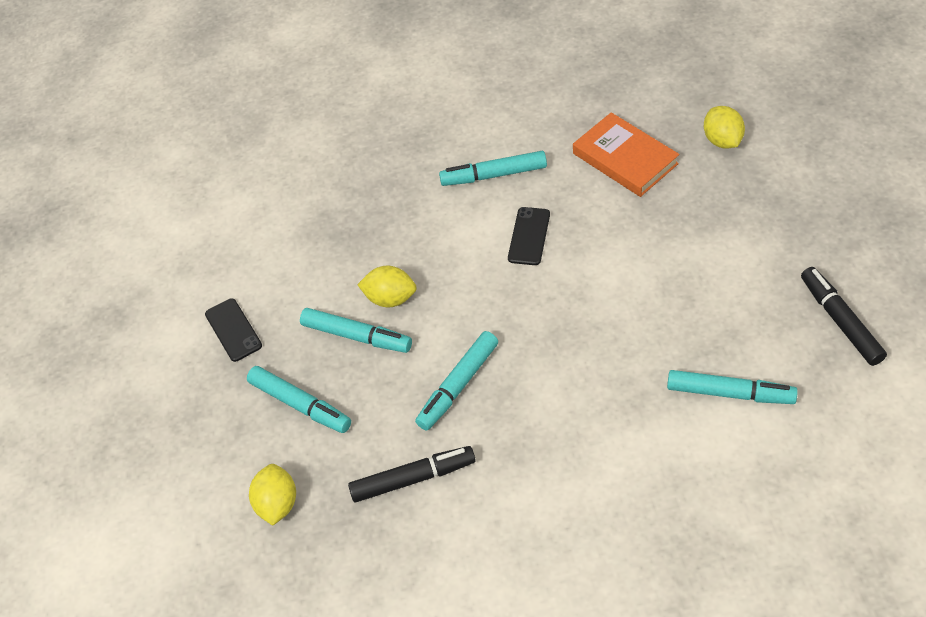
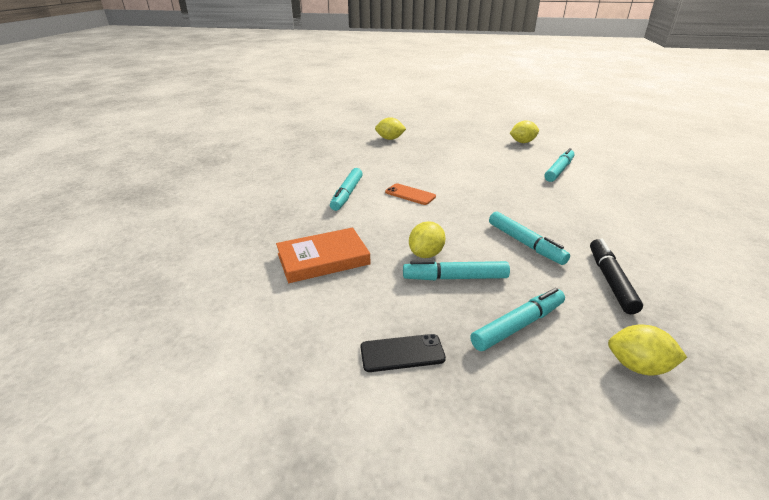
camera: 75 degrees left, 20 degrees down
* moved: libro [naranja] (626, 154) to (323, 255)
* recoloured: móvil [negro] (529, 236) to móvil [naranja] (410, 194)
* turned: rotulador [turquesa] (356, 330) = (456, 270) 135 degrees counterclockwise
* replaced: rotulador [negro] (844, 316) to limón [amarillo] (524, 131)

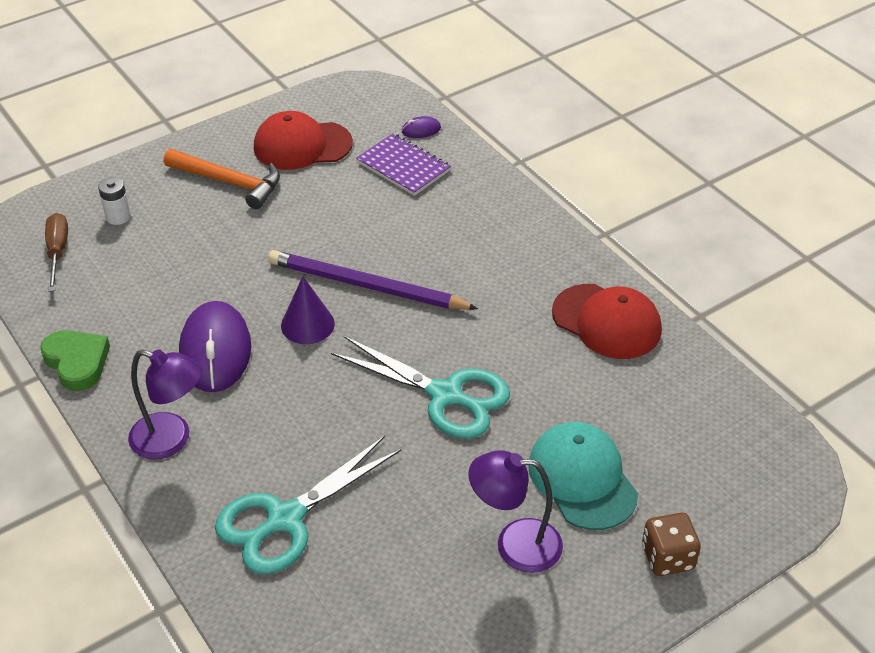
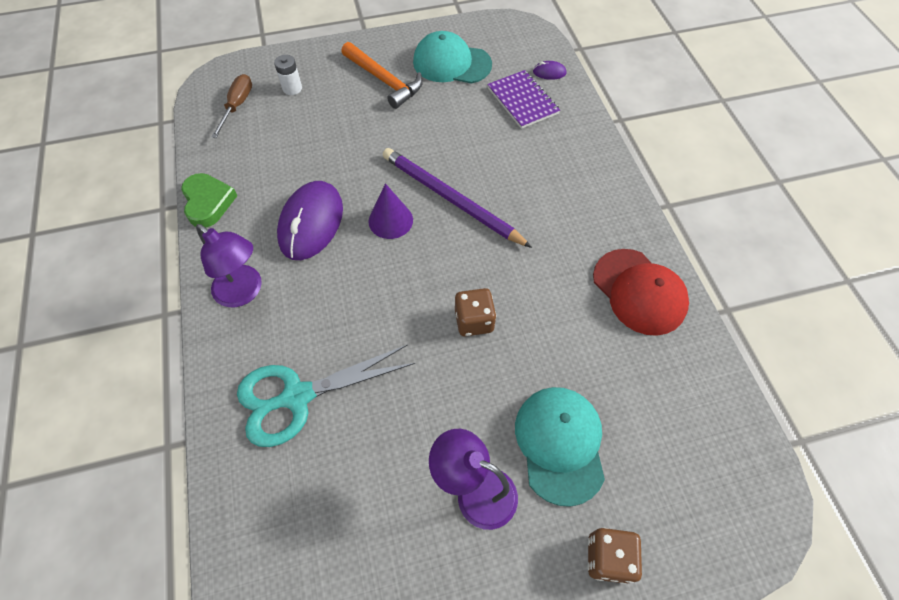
camera: 20 degrees right, 15 degrees up
* recoloured: gorra [rojo] (303, 140) to gorra [turquesa] (452, 57)
* replaced: tijeras [turquesa] (420, 387) to dado [marrón] (475, 312)

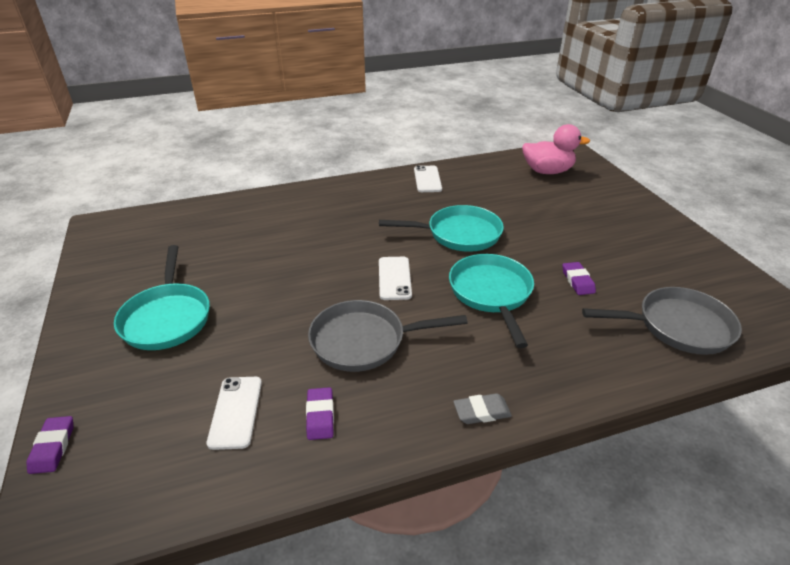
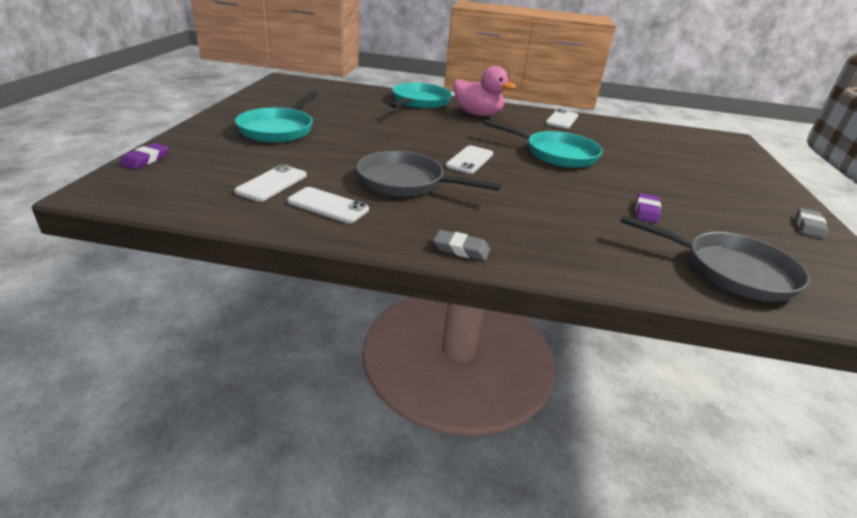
camera: 25 degrees right, 5 degrees down
* replaced: goma de borrar [morado] (320, 413) to móvil [blanco] (328, 205)
* moved: sartén [turquesa] (491, 301) to (421, 96)
* moved: pato [rosa] (556, 149) to (485, 91)
* added: goma de borrar [gris] (812, 223)

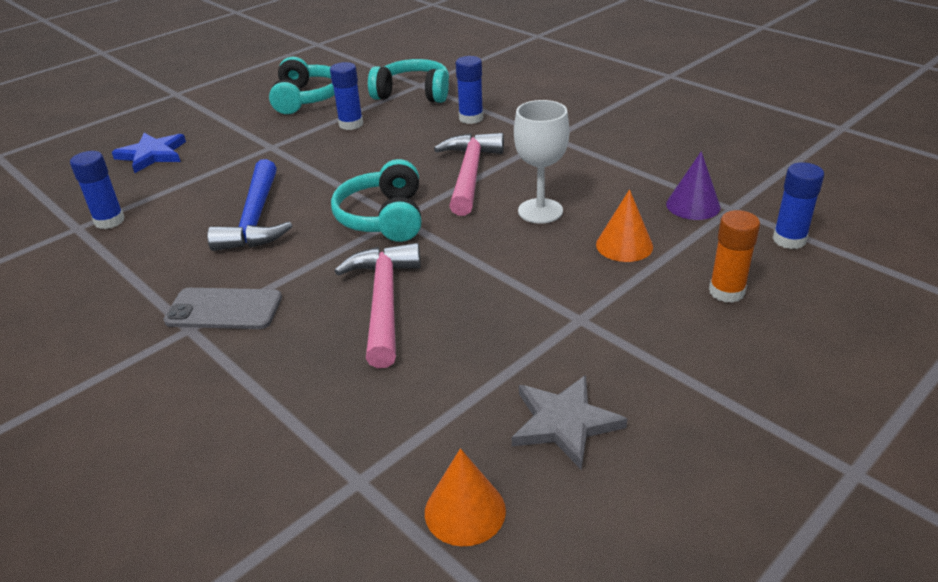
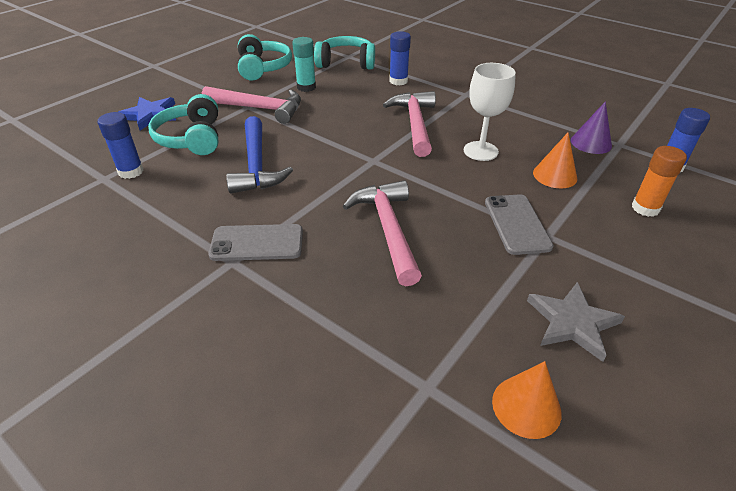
camera: 10 degrees left, 5 degrees up
* moved: auriculares [turquesa] (376, 200) to (183, 124)
* added: martillo [rosa] (251, 105)
* recoloured: barra de pegamento [azul] (346, 96) to barra de pegamento [turquesa] (304, 64)
* added: móvil [gris] (519, 224)

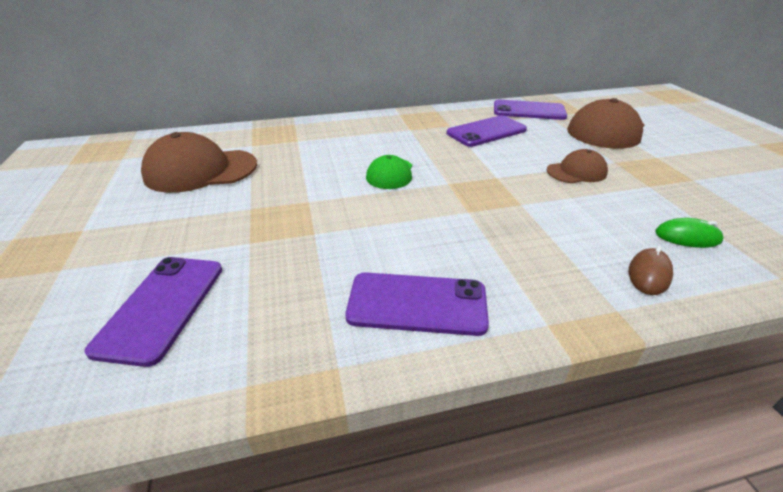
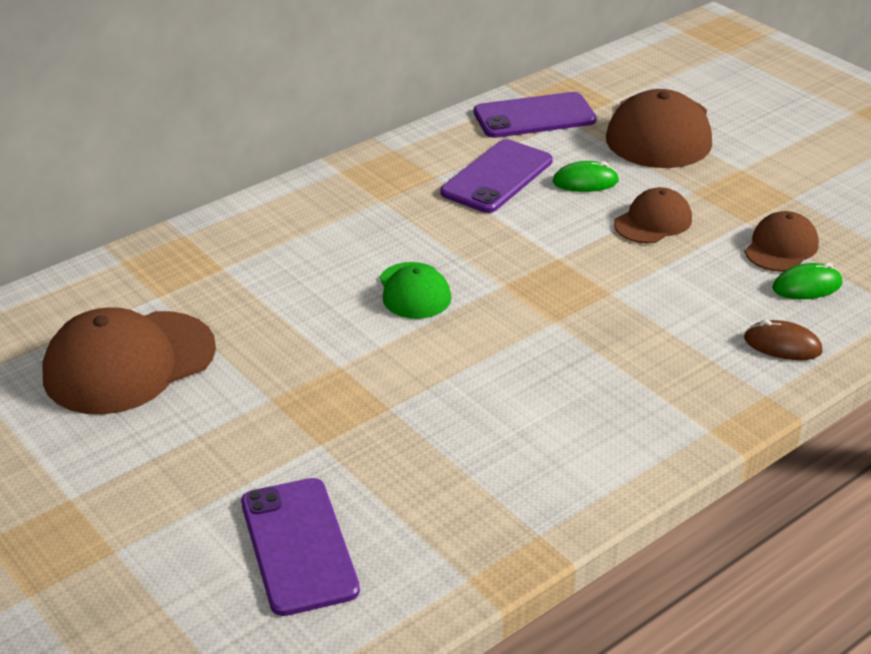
camera: 25 degrees left, 0 degrees up
* added: ratón [verde] (586, 176)
* turned: ratón [marrón] (651, 270) = (783, 340) 75 degrees counterclockwise
* added: gorra [marrón] (782, 241)
* removed: móvil [morado] (417, 304)

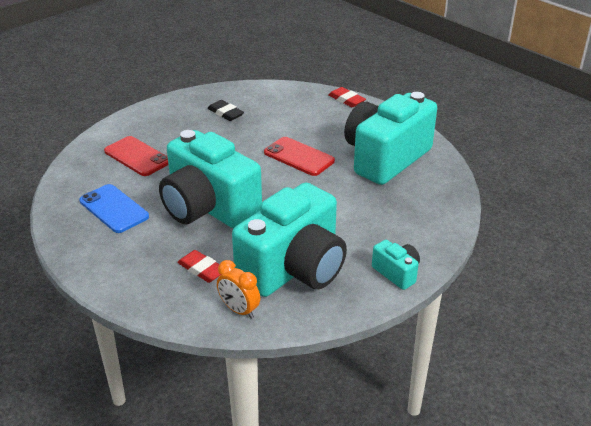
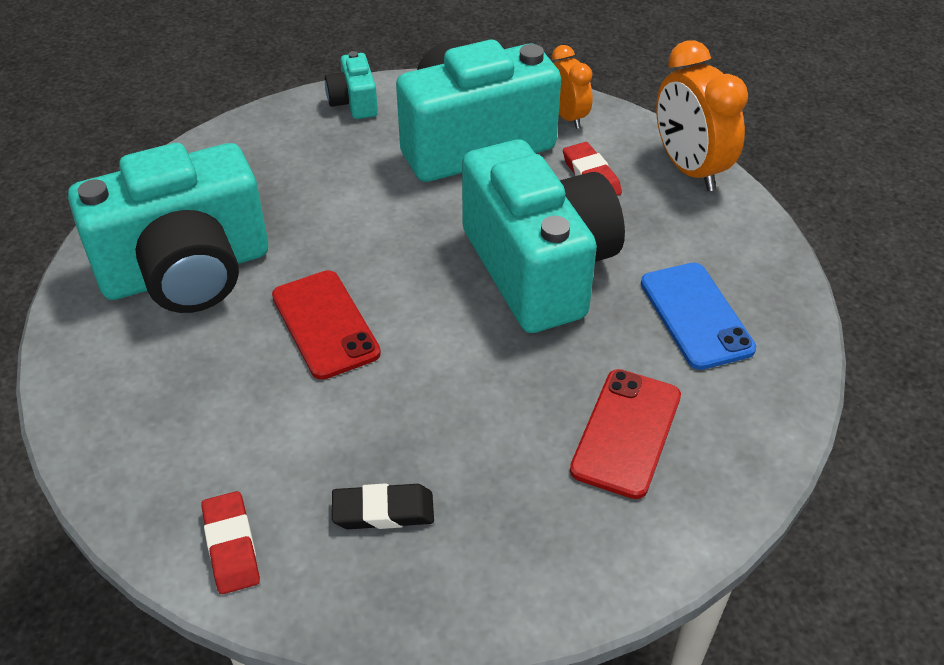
camera: 155 degrees left, 10 degrees up
* moved: goma de borrar [rojo] (347, 97) to (230, 542)
* turned: goma de borrar [negro] (226, 110) = (383, 506) 75 degrees counterclockwise
* turned: móvil [rojo] (136, 156) = (625, 434) 45 degrees clockwise
* added: despertador [naranja] (702, 115)

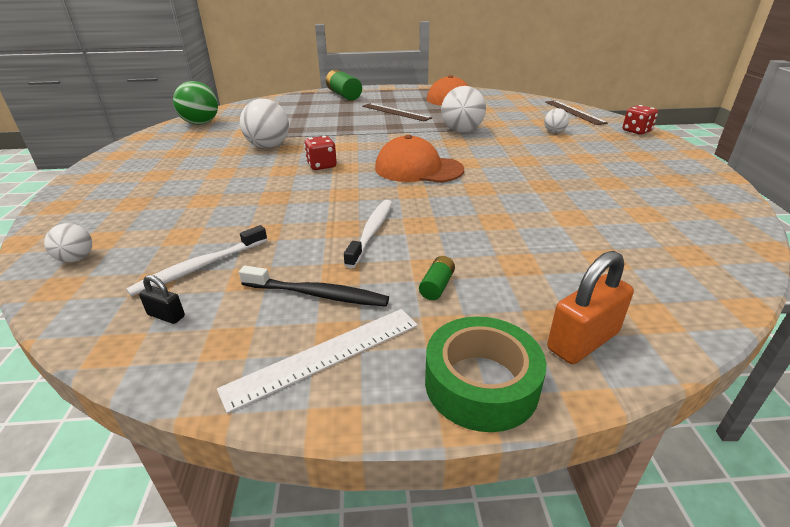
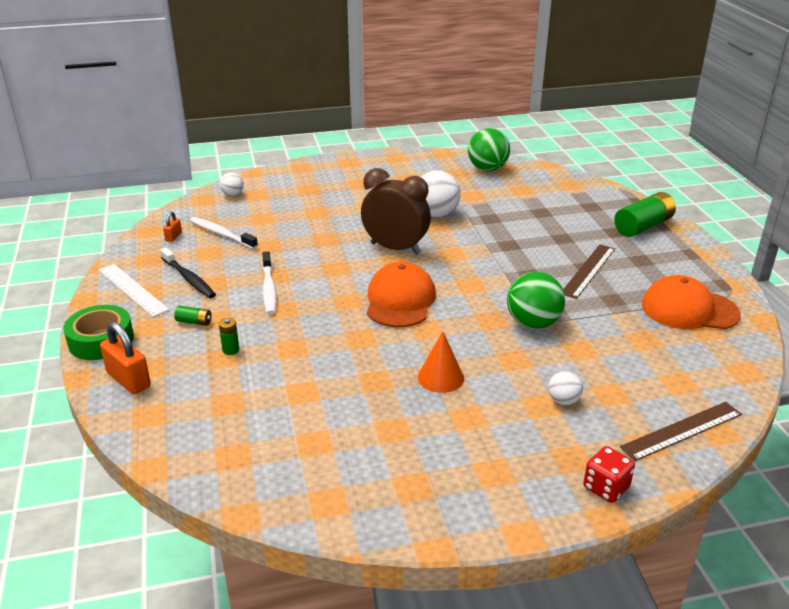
camera: 80 degrees right, 0 degrees up
* turned: cepillo de dientes [negro] (314, 286) = (188, 272) 45 degrees counterclockwise
* recoloured: candado [negro] (162, 299) to candado [naranja] (172, 227)
* added: pila [verde] (229, 336)
* turned: cepillo de dientes [blanco] (368, 234) = (269, 283) 75 degrees clockwise
* replaced: dado [rojo] (320, 153) to despertador [marrón] (396, 211)
* added: cono [naranja] (441, 362)
* recoloured: pelota [blanco] (463, 109) to pelota [verde] (536, 300)

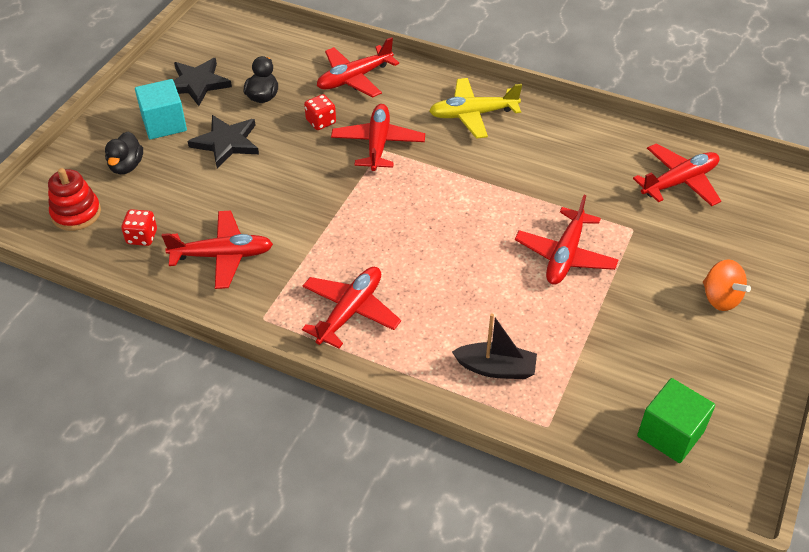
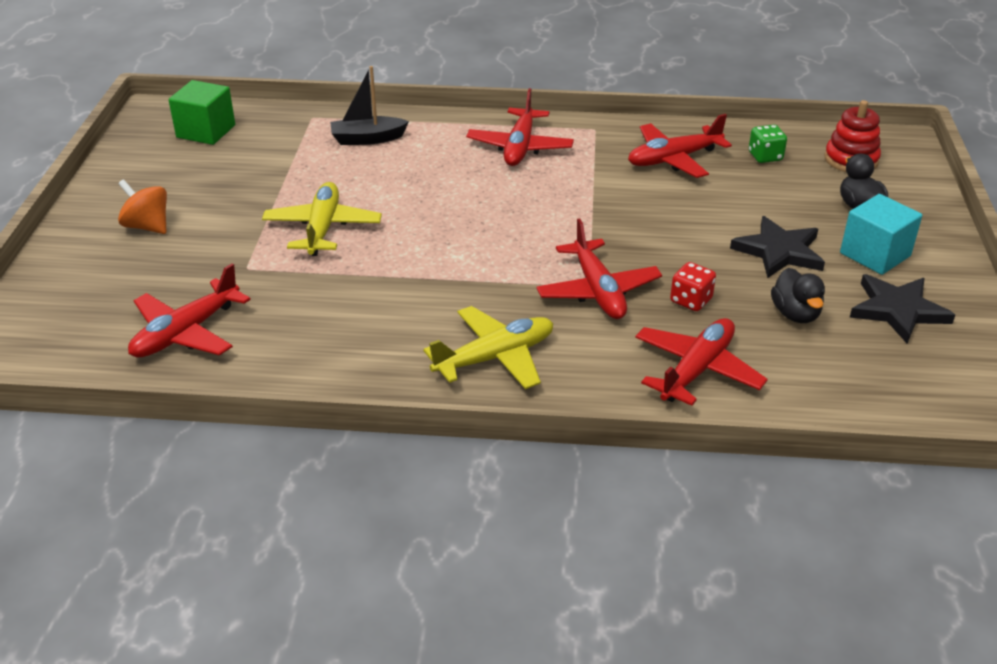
camera: 160 degrees right, 10 degrees down
* recoloured: avión [rojo] (567, 240) to avión [amarillo] (322, 219)
* recoloured: dado [rojo] (139, 227) to dado [verde] (768, 144)

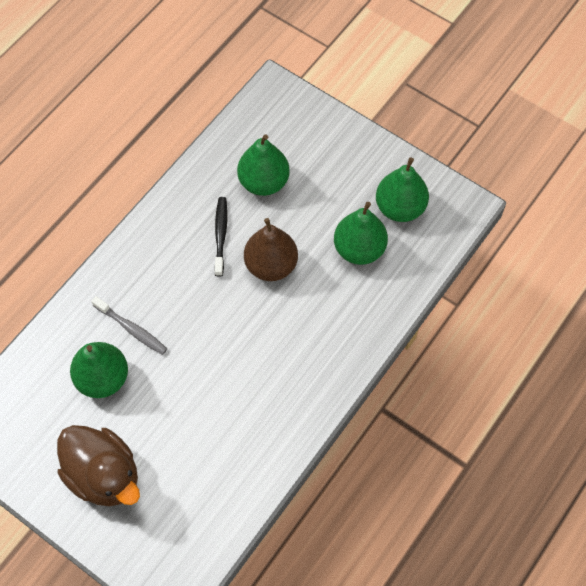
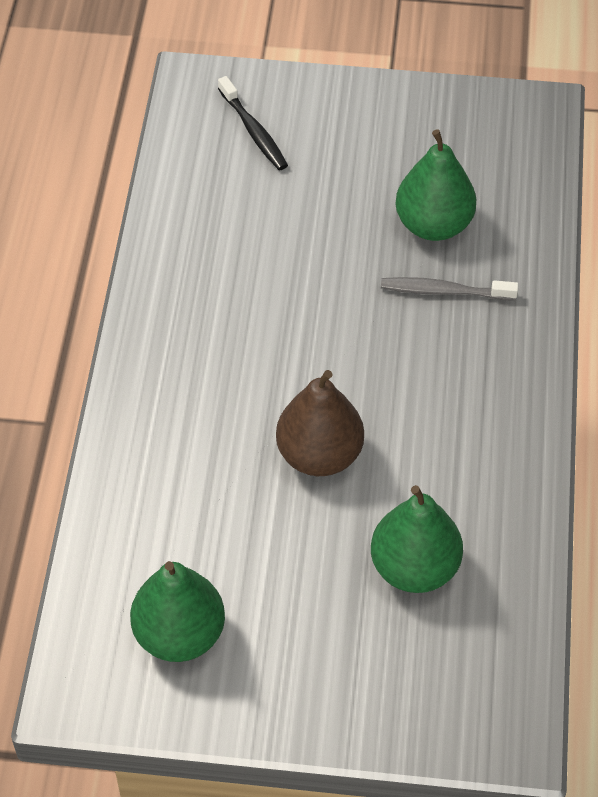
camera: 150 degrees right, 10 degrees down
* moved: cepillo de dientes [negro] (220, 237) to (253, 123)
* removed: pato [marrón] (98, 465)
* removed: pera [verde] (361, 233)

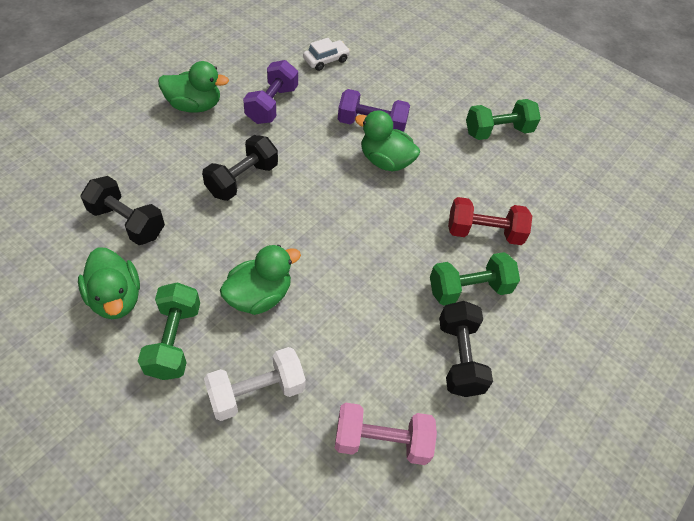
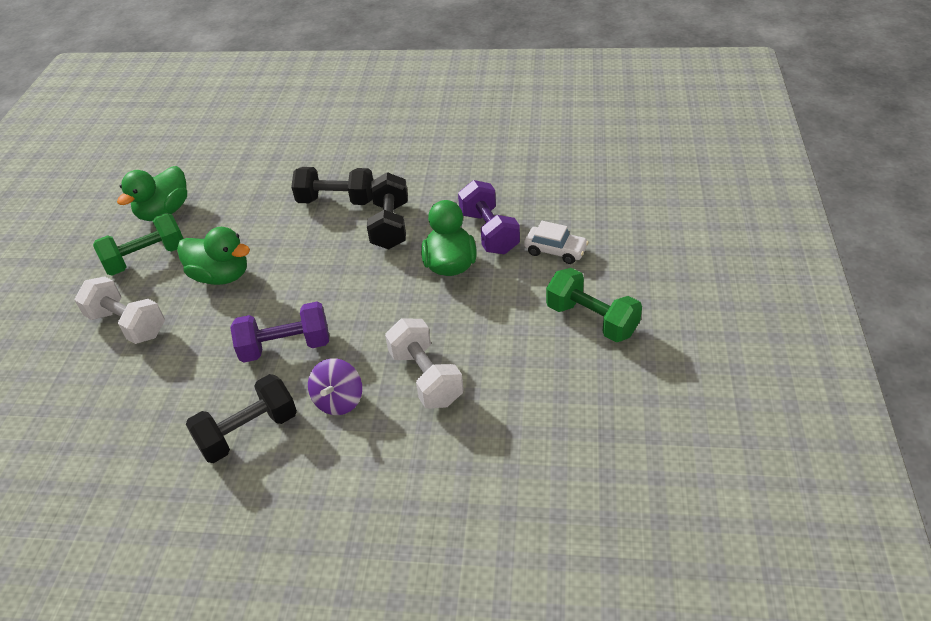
camera: 65 degrees right, 10 degrees down
* moved: mancuerna [morado] (270, 92) to (279, 332)
* replaced: mancuerna [verde] (475, 279) to peonza [morado] (335, 386)
* moved: mancuerna [negro] (123, 210) to (387, 210)
* recoloured: mancuerna [rojo] (490, 221) to mancuerna [blanco] (424, 364)
* moved: coche [blanco] (326, 54) to (556, 242)
* removed: pato [verde] (193, 87)
* removed: mancuerna [rosa] (386, 433)

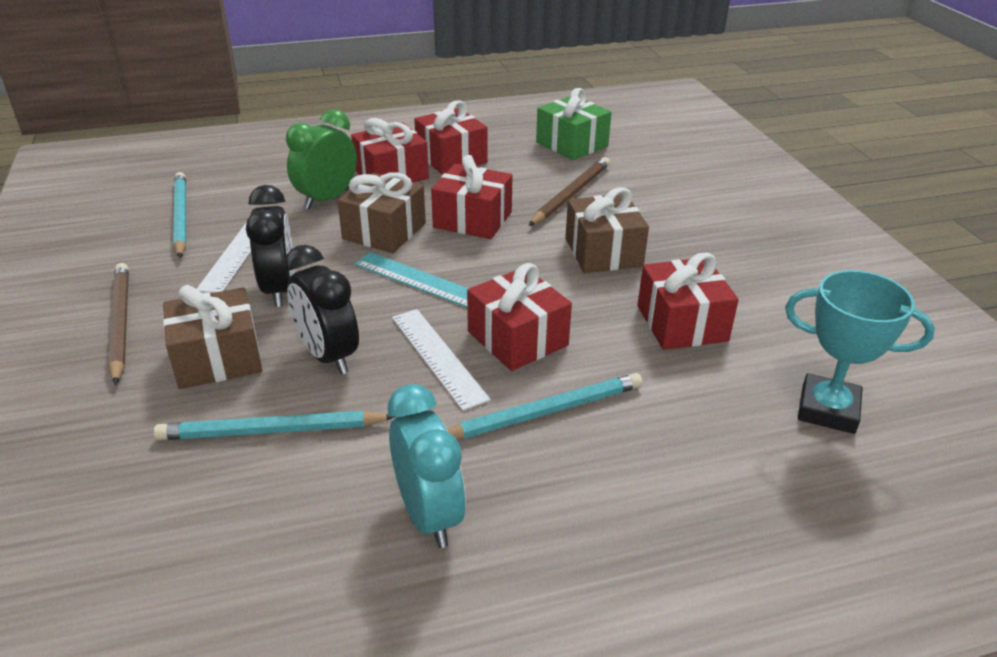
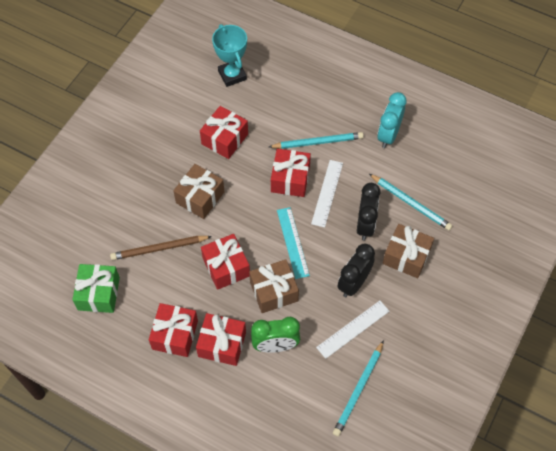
camera: 135 degrees left, 25 degrees up
* turned: lápiz [turquesa] (545, 406) = (316, 140) 150 degrees clockwise
* removed: lápiz [marrón] (118, 324)

